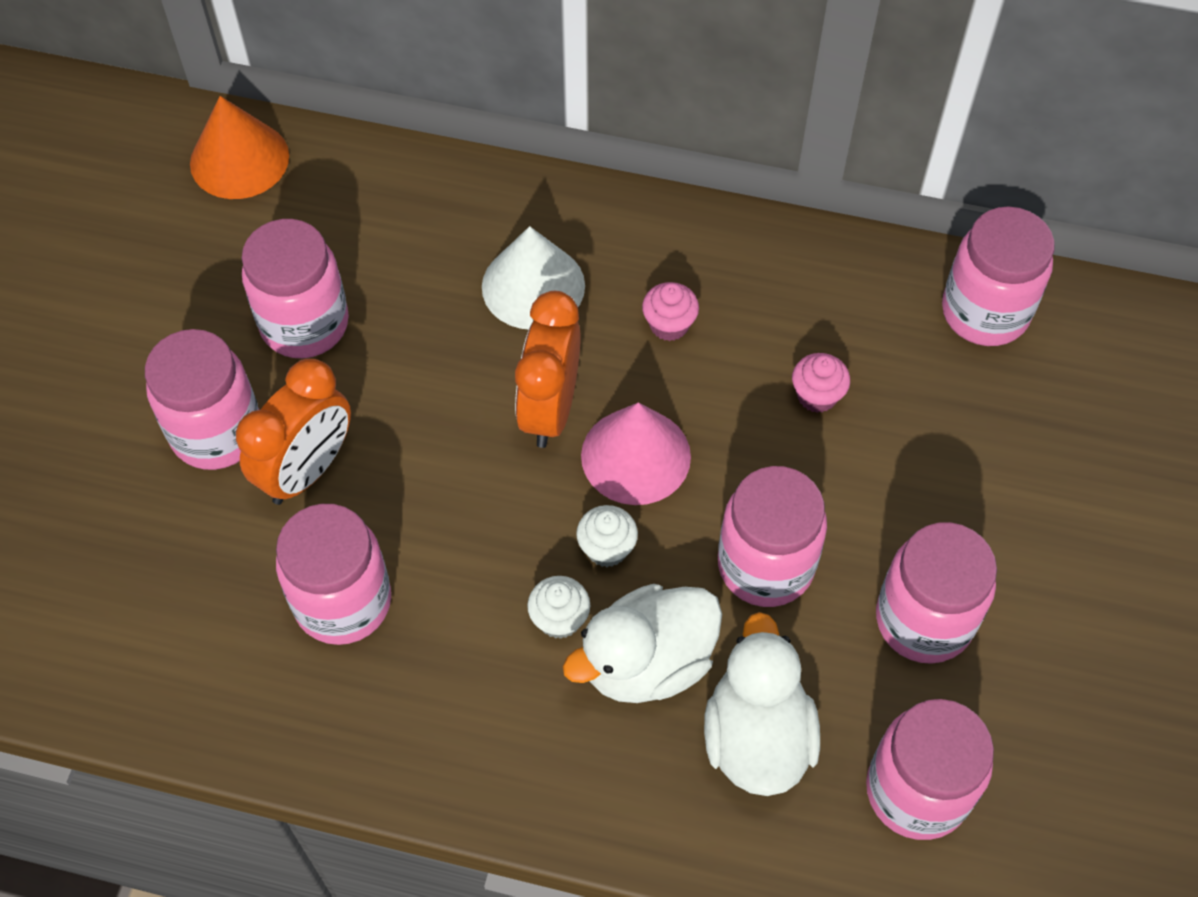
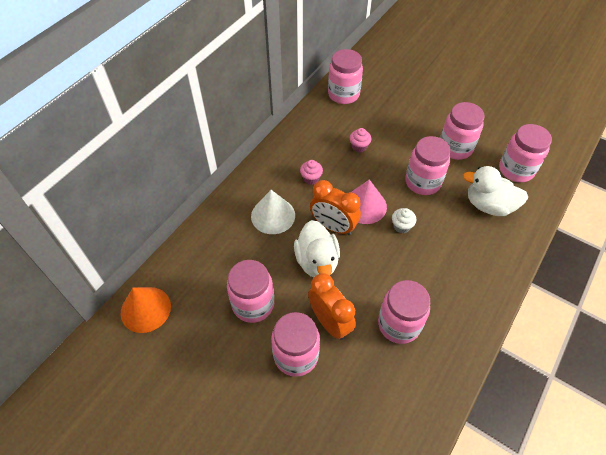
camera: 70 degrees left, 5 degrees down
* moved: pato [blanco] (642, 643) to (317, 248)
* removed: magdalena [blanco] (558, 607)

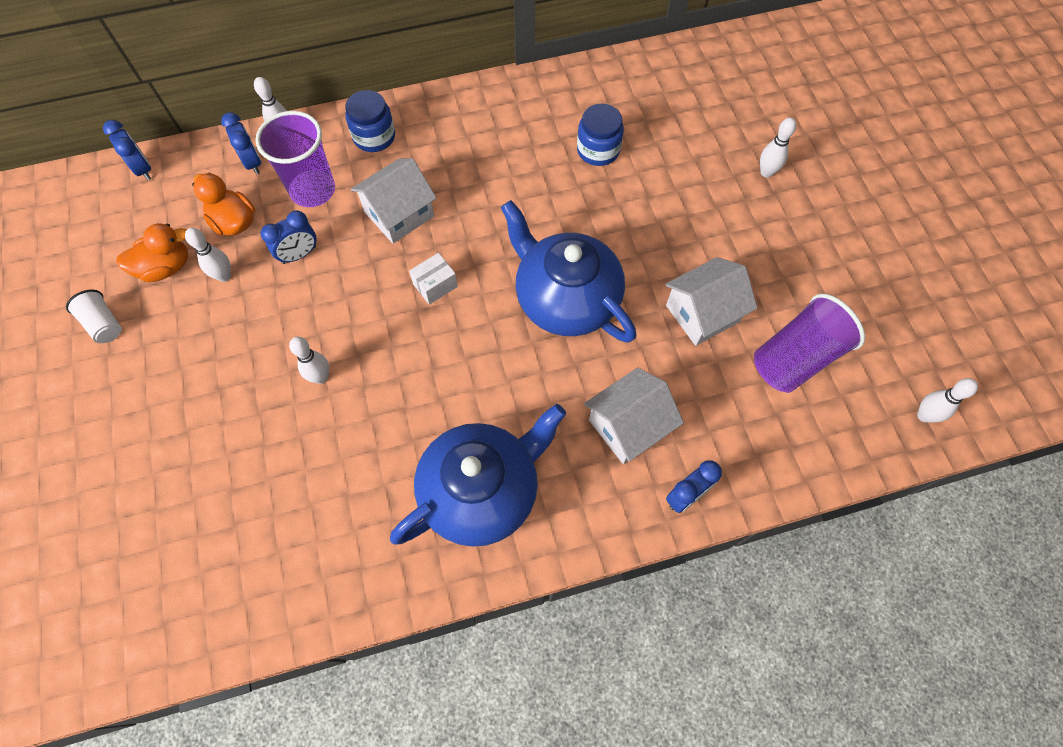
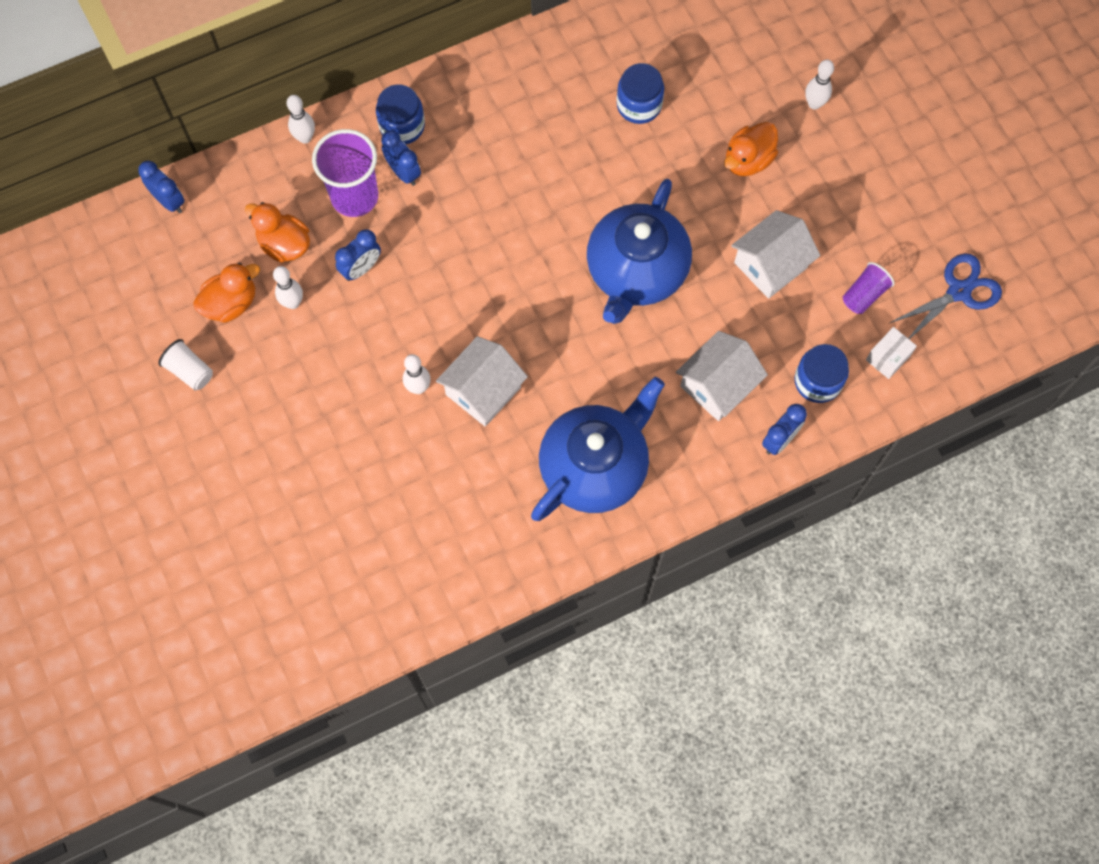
camera: 10 degrees left, 5 degrees up
* moved: despertador [azul] (241, 143) to (401, 158)
* moved: casa [blanco] (394, 200) to (482, 381)
* turned: tetera [azul] (568, 271) = (639, 251) 105 degrees counterclockwise
* added: pato [naranja] (751, 149)
* added: tarro [azul] (821, 373)
* resized: vaso [morado] (809, 343) = (868, 288) x0.54
* moved: caja [blanco] (433, 279) to (891, 353)
* added: tijeras [azul] (945, 296)
* removed: bolo [blanco] (947, 400)

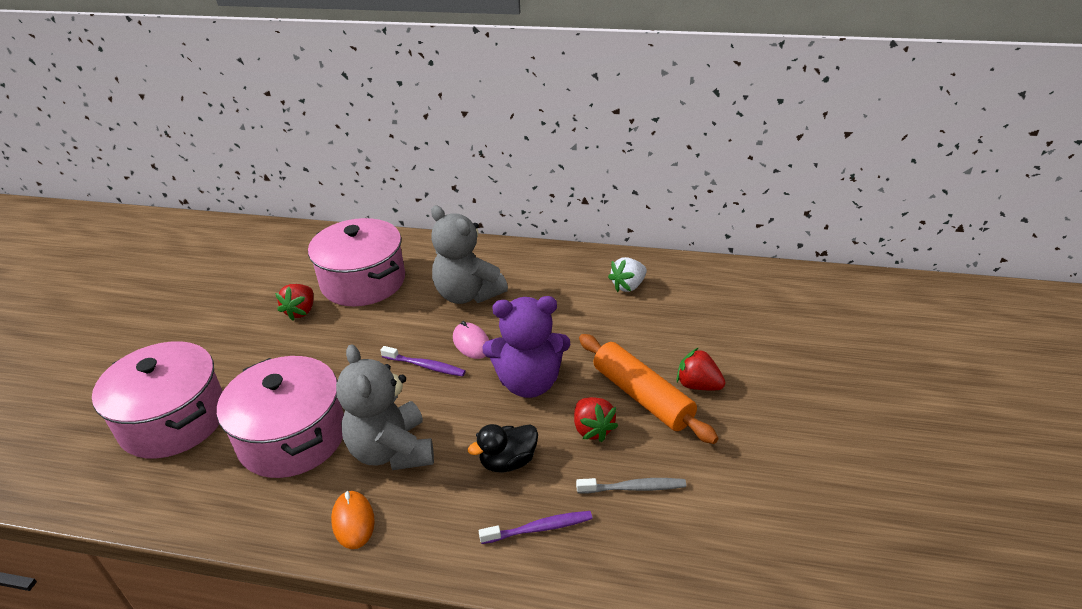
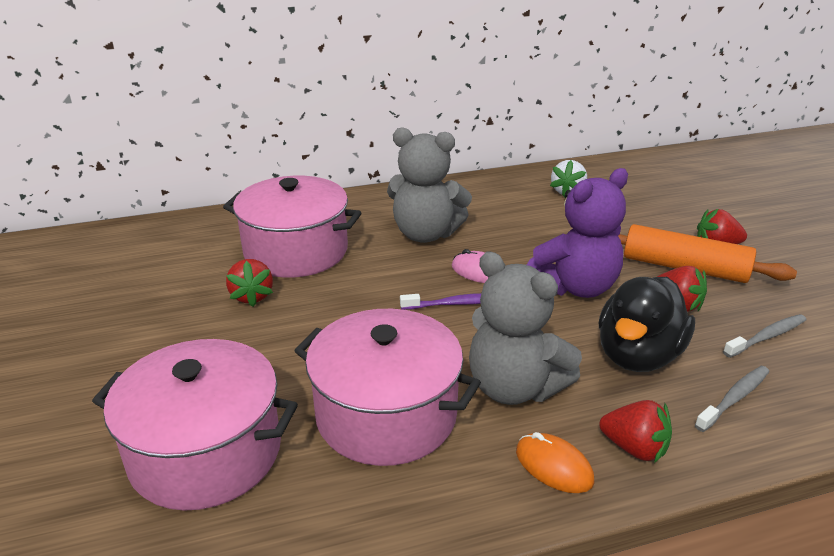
camera: 30 degrees left, 5 degrees down
* resized: pato [negro] (503, 448) = (647, 324) x1.63
* added: fresa [rojo] (635, 431)
* recoloured: cepillo de dientes [morado] (536, 527) to cepillo de dientes [gris] (732, 399)

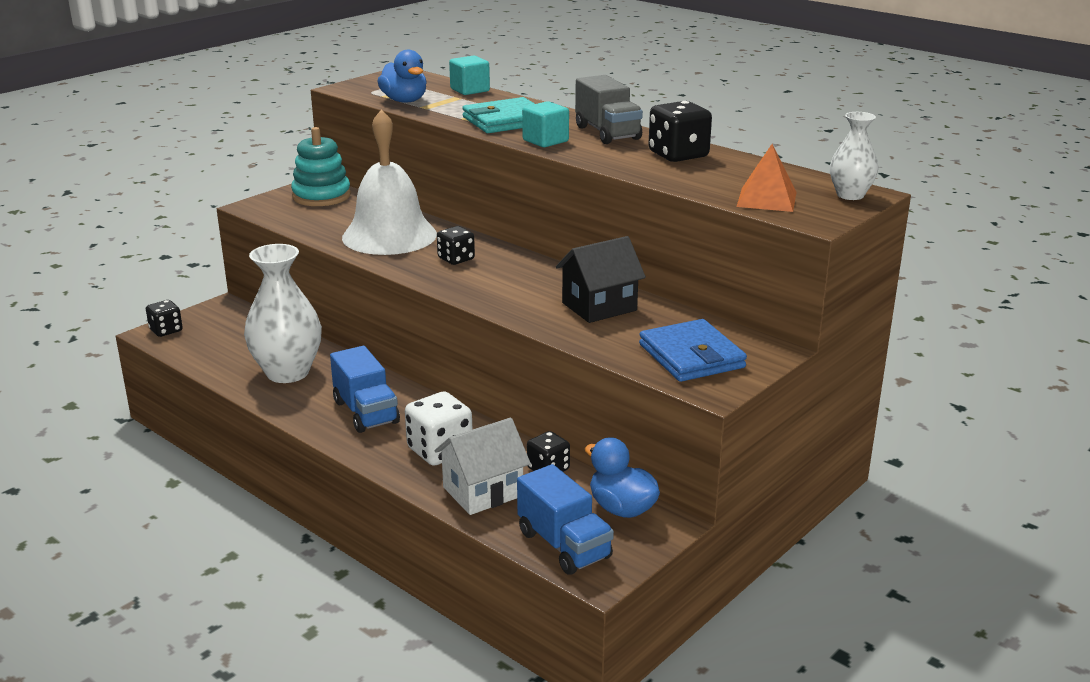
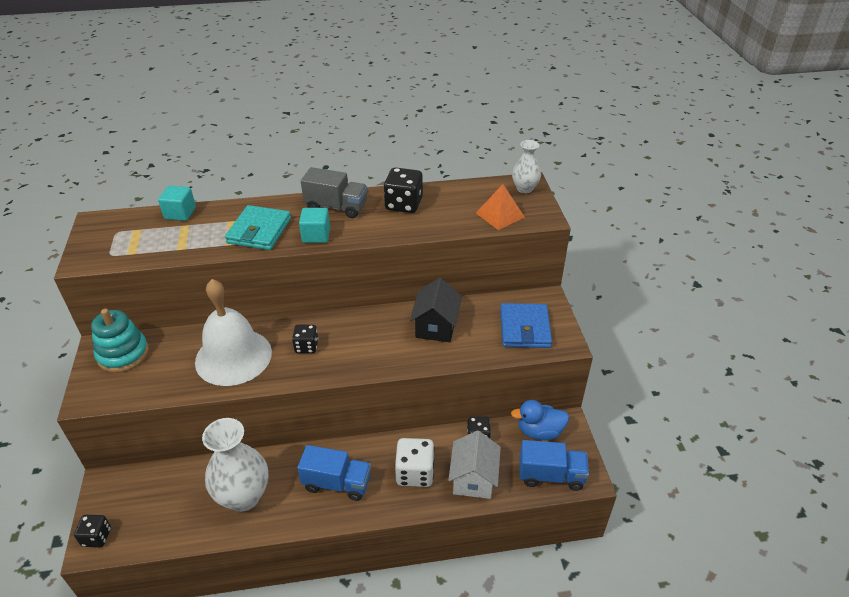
camera: 50 degrees left, 15 degrees up
* turned: cartera [azul] (693, 350) = (526, 325) 75 degrees clockwise
* removed: pato [azul] (402, 76)

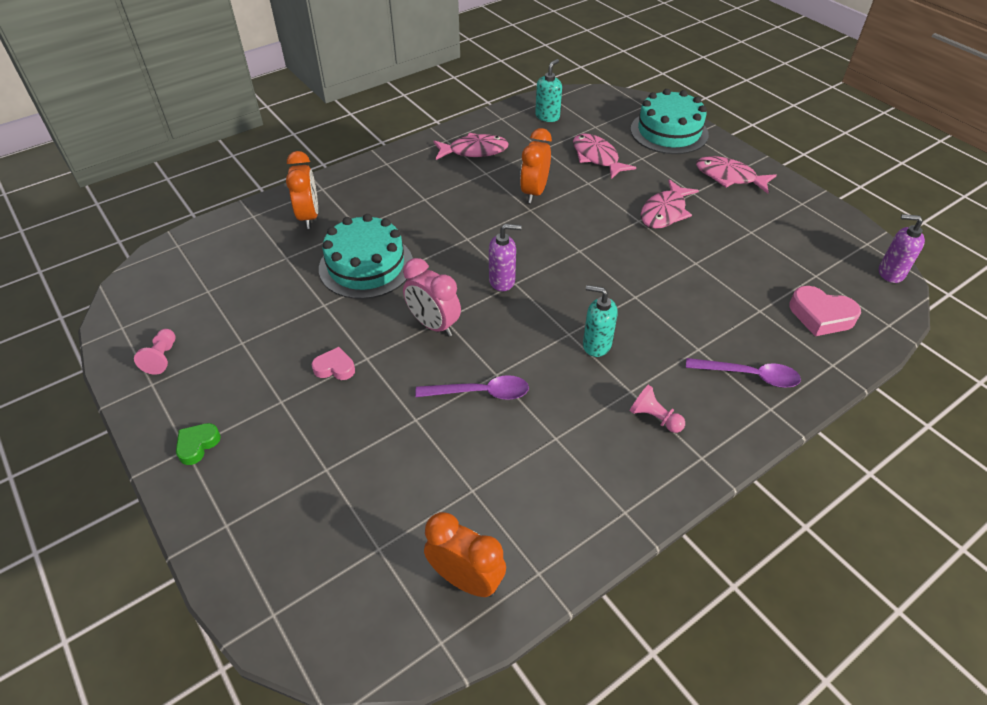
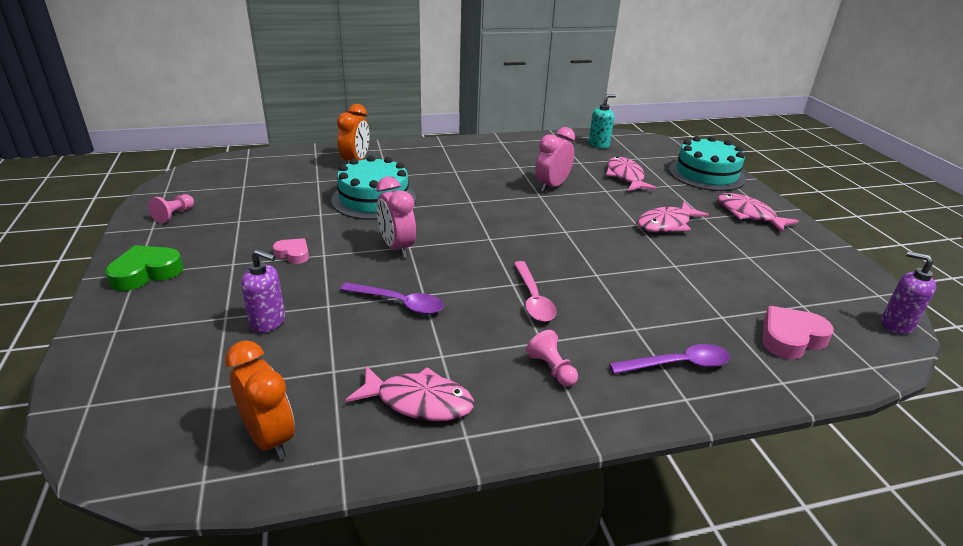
camera: 20 degrees right, 15 degrees down
* resized: corazón [verde] (198, 444) = (144, 268) x1.63
* moved: dispensador de jabón [morado] (505, 257) to (263, 291)
* moved: pez [rosa] (471, 146) to (410, 393)
* replaced: dispensador de jabón [turquesa] (600, 321) to cuchara [rosa] (535, 291)
* recoloured: despertador [naranja] (536, 165) to despertador [rosa] (555, 159)
* turned: cuchara [morado] (743, 373) = (669, 359) 45 degrees counterclockwise
* turned: corazón [rosa] (825, 311) = (798, 332) 105 degrees clockwise

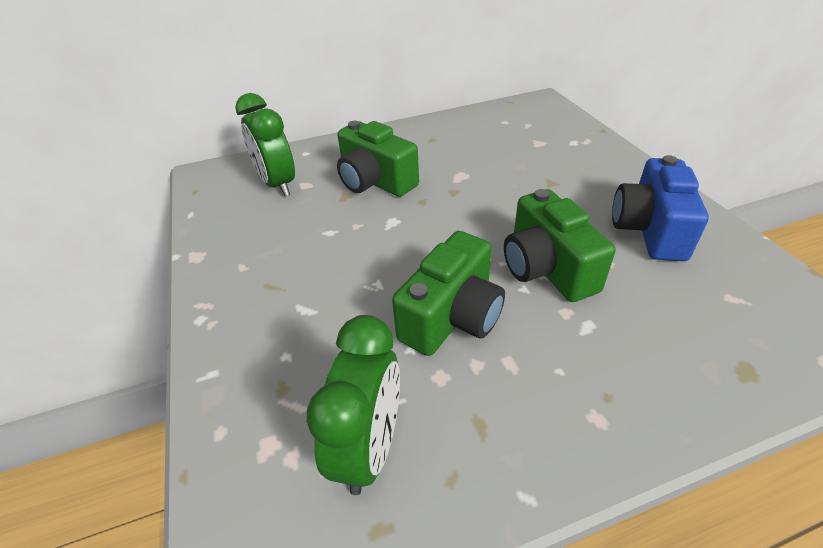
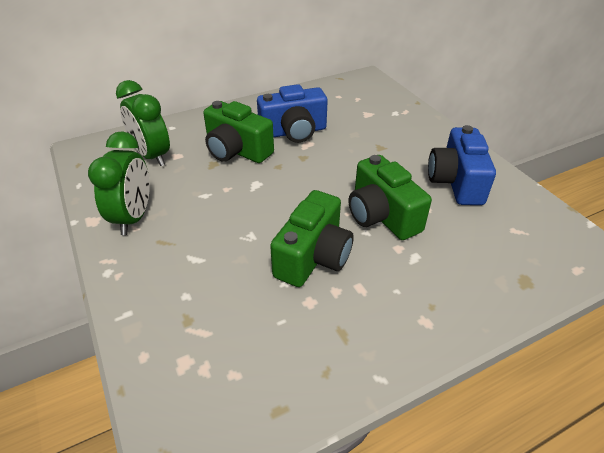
camera: 10 degrees left, 0 degrees up
* moved: despertador [verde] (353, 405) to (119, 183)
* added: cámara [azul] (292, 113)

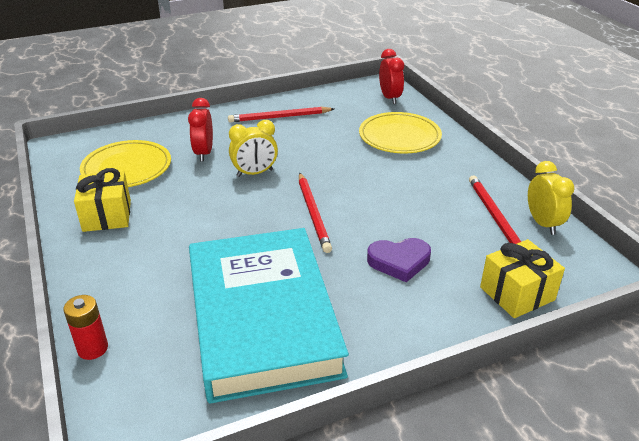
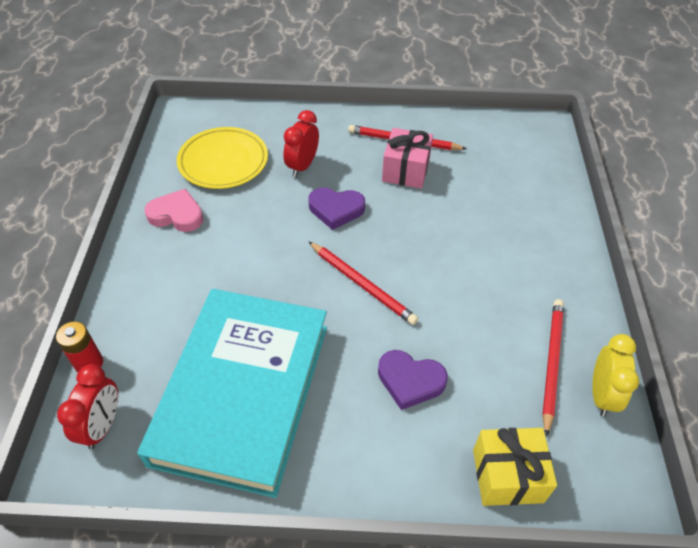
camera: 25 degrees right, 15 degrees up
* moved: despertador [rojo] (391, 76) to (87, 406)
* replaced: regalo [amarillo] (102, 200) to corazón [rosa] (173, 210)
* replaced: despertador [amarillo] (253, 148) to corazón [morado] (336, 209)
* turned: lápiz [rojo] (315, 213) = (363, 283) 60 degrees counterclockwise
* added: regalo [rosa] (407, 158)
* removed: plato [amarillo] (400, 133)

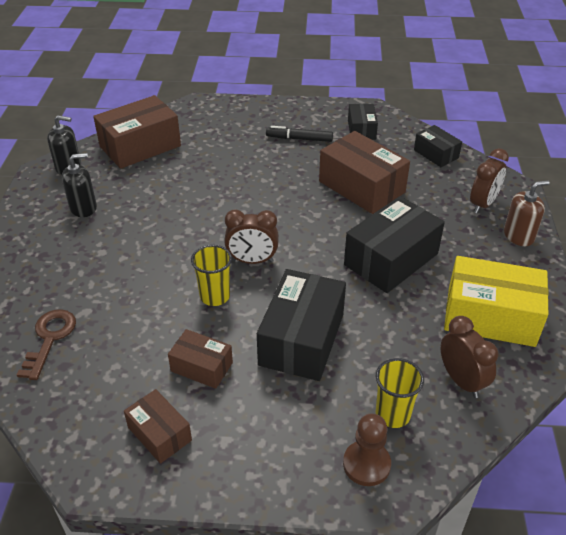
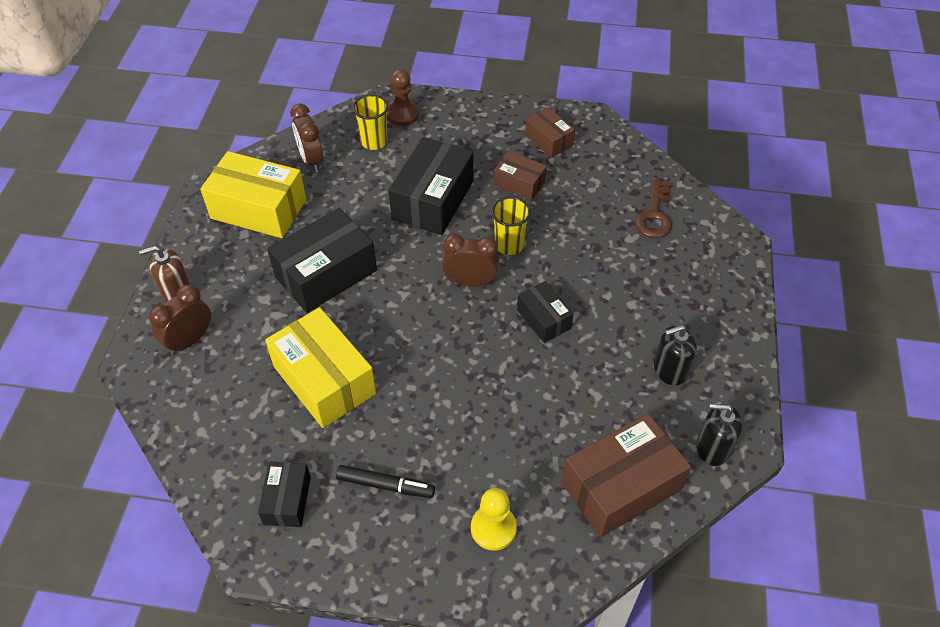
camera: 175 degrees left, 10 degrees up
* recoloured: caja [marrón] (364, 172) to caja [amarillo] (320, 367)
* added: peón [amarillo] (494, 519)
* moved: caja [negro] (438, 146) to (545, 312)

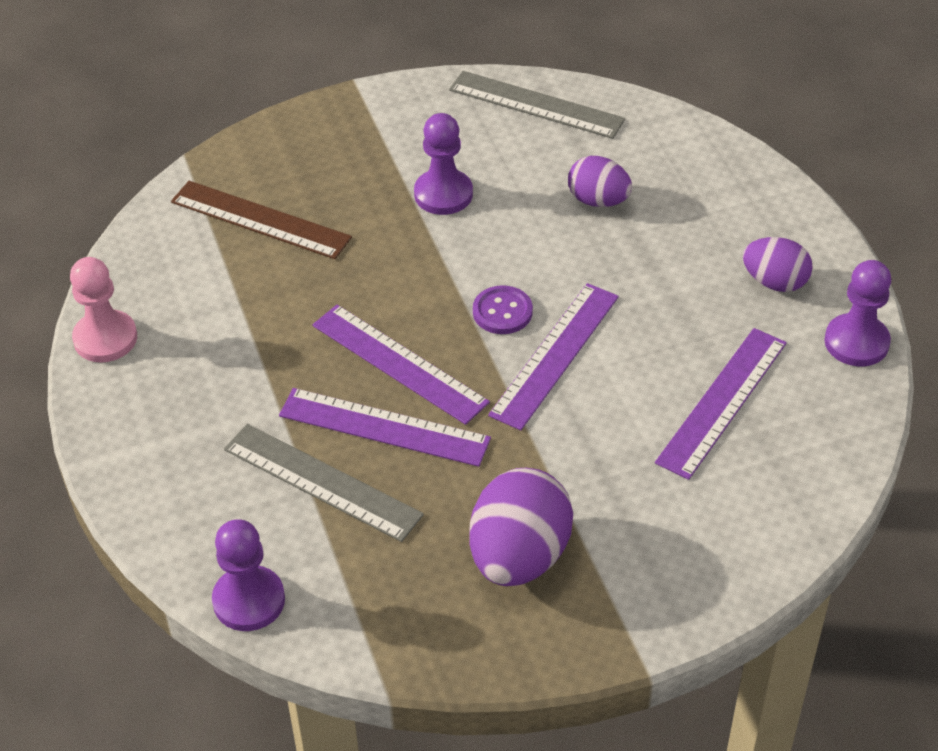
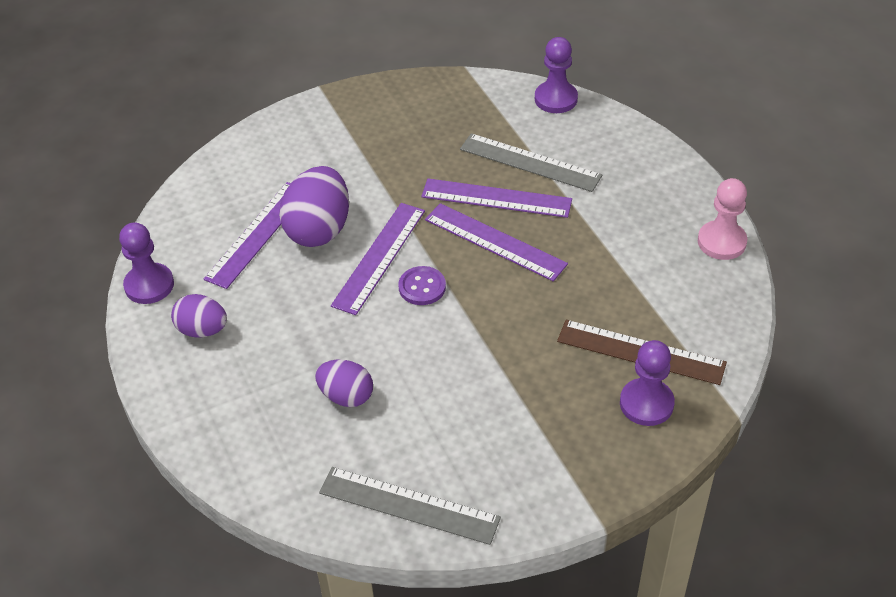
camera: 175 degrees right, 0 degrees up
* moved: huevo [morado] (521, 527) to (314, 206)
* moved: peón [morado] (443, 164) to (647, 383)

